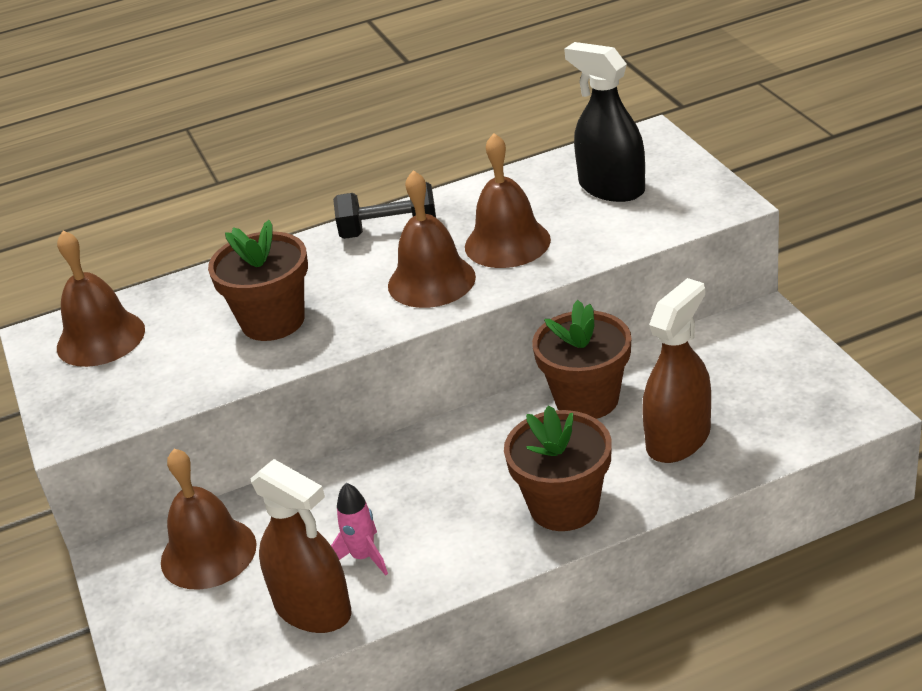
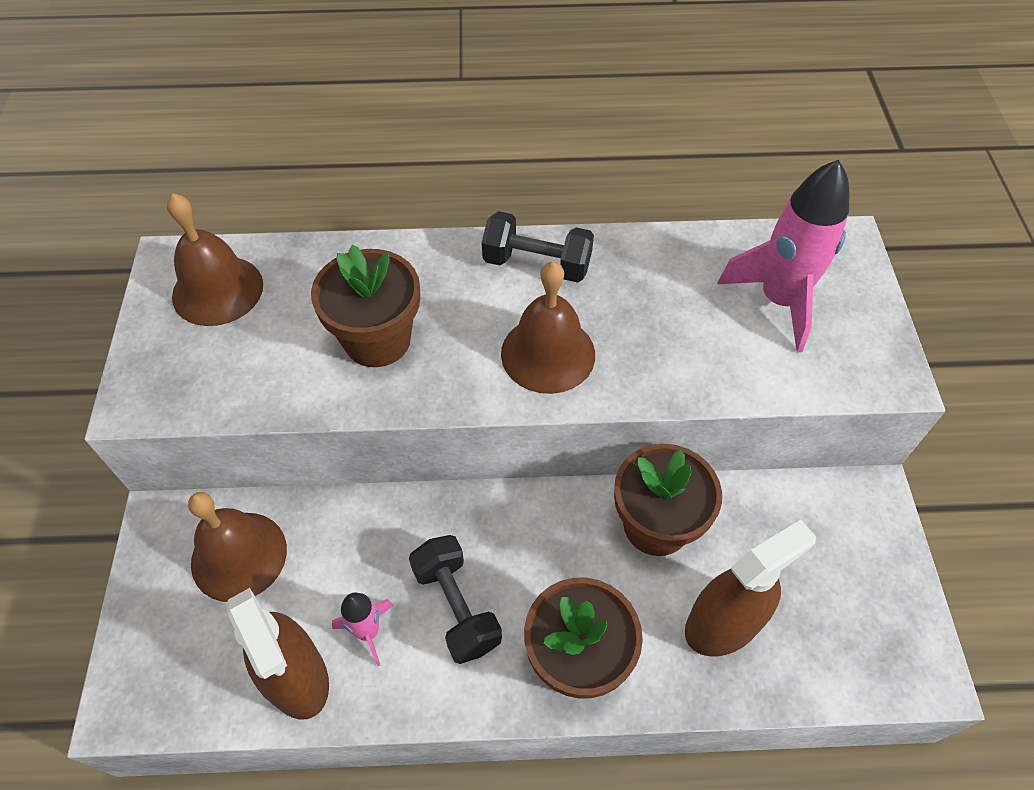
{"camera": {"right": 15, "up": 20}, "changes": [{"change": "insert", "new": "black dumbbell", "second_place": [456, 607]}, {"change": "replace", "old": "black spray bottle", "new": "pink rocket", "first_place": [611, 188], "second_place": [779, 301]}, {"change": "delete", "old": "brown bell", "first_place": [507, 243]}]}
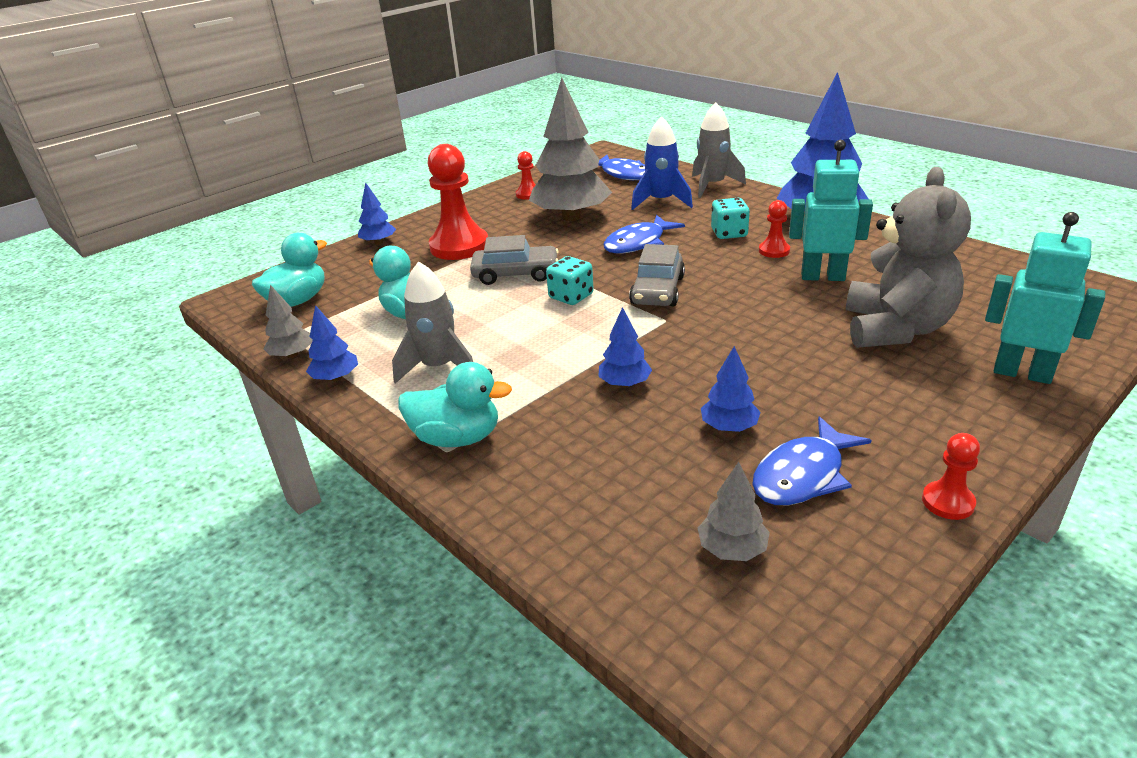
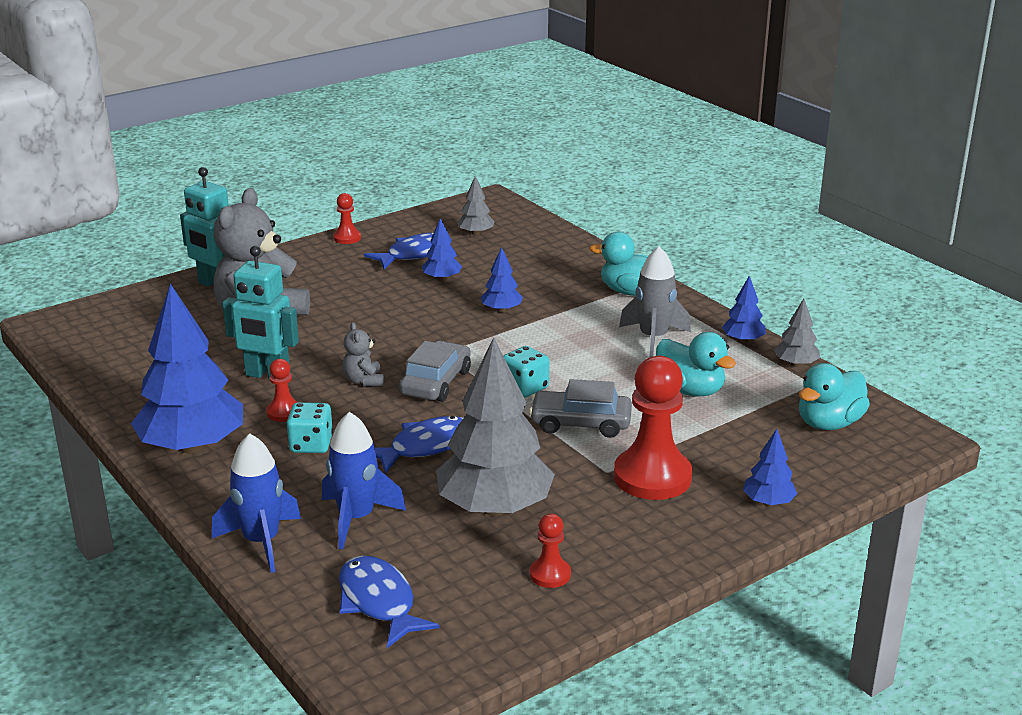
{"camera": {"right": -175, "up": -5}, "changes": [{"change": "recolor", "old": "grey rocket", "new": "blue rocket", "first_place": [712, 185], "second_place": [261, 542]}, {"change": "insert", "new": "grey teddy bear", "second_place": [364, 381]}]}
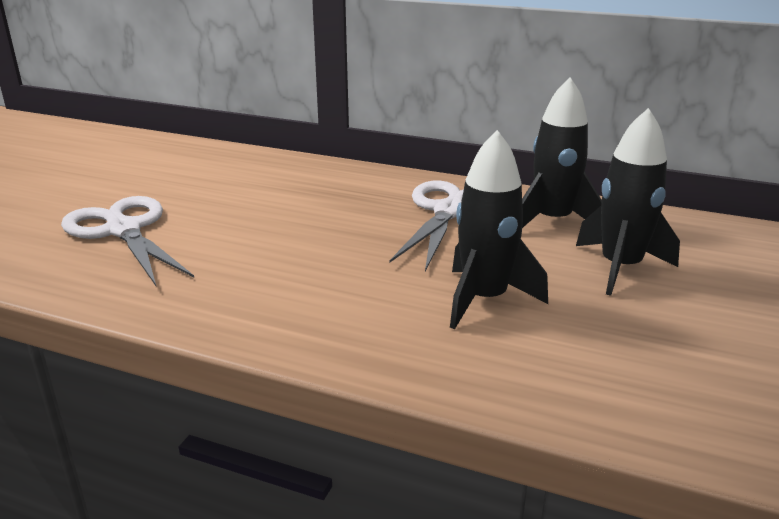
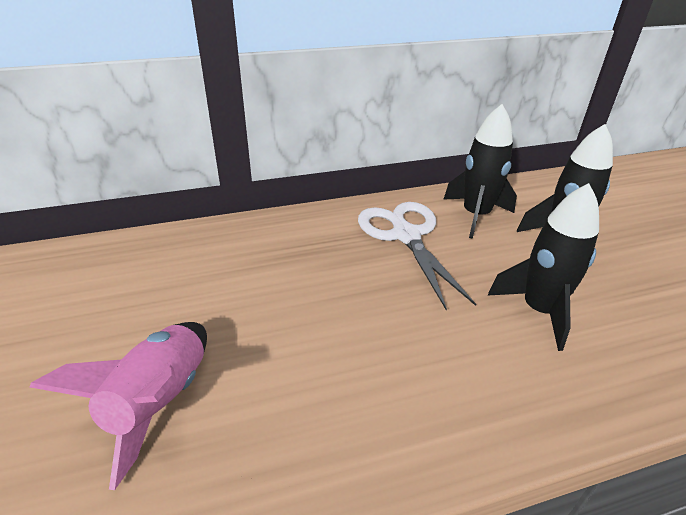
{"camera": {"right": -40, "up": 10}, "changes": [{"change": "replace", "old": "white scissors", "new": "pink rocket", "first_place": [123, 230], "second_place": [159, 403]}]}
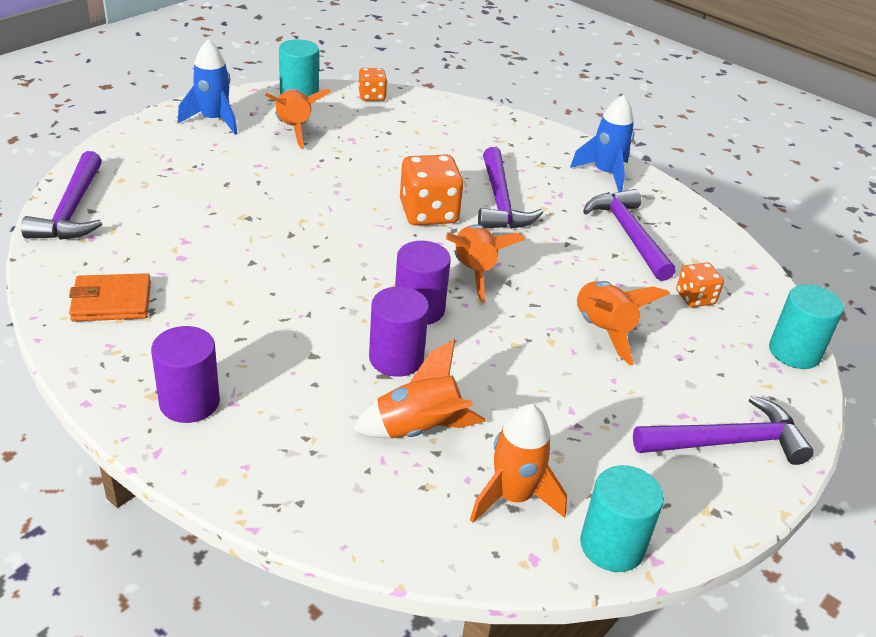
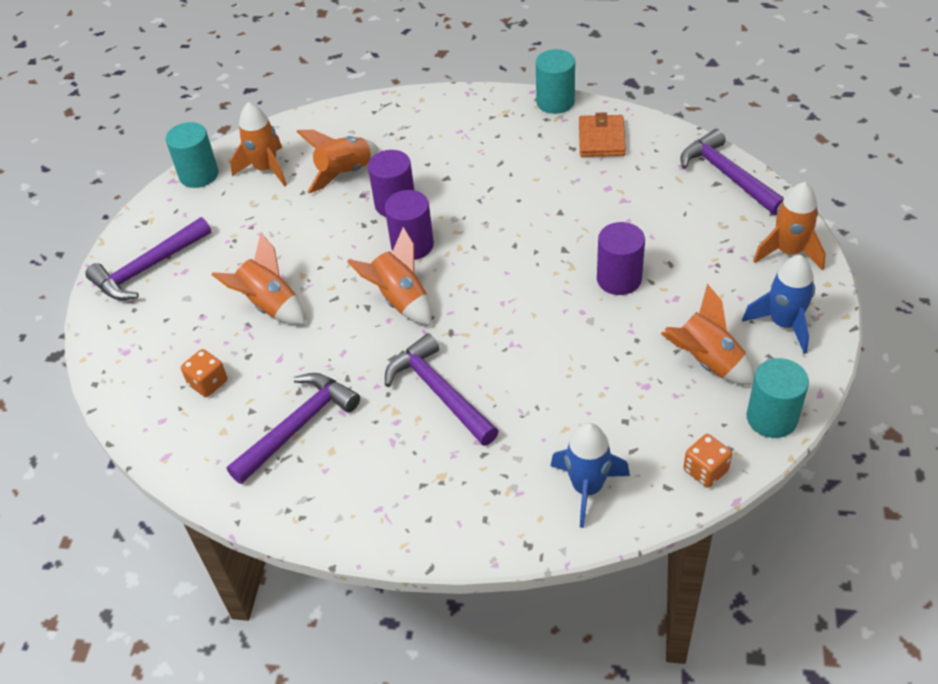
{"camera": {"right": 155, "up": 10}, "changes": [{"change": "rotate", "old": "purple hammer", "first_place": [628, 234], "second_place": [298, 426], "degrees": -90}, {"change": "move", "old": "turquoise cylinder", "first_place": [794, 352], "second_place": [555, 102]}, {"change": "move", "old": "blue rocket", "first_place": [605, 174], "second_place": [587, 488]}, {"change": "rotate", "old": "orange wallet", "first_place": [111, 302], "second_place": [601, 139], "degrees": -45}, {"change": "move", "old": "purple cylinder", "first_place": [189, 402], "second_place": [619, 279]}, {"change": "insert", "new": "orange rocket", "second_place": [789, 252]}, {"change": "delete", "old": "orange dice", "first_place": [428, 213]}]}
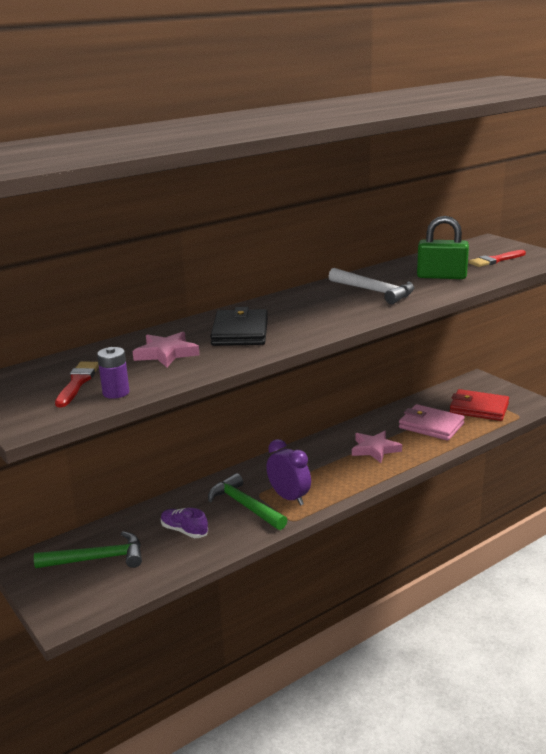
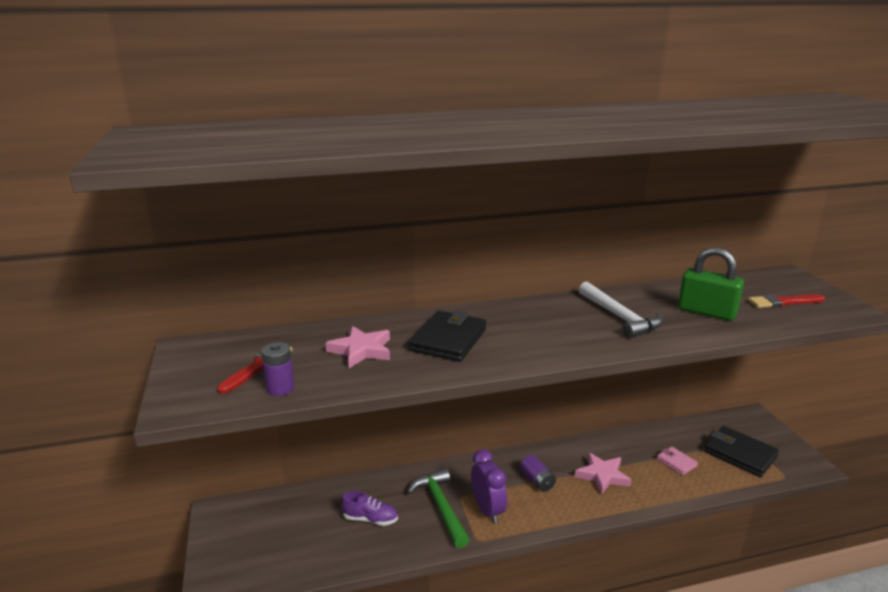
{"camera": {"right": 20, "up": 0}, "changes": [{"change": "rotate", "old": "purple shoe", "first_place": [184, 531], "second_place": [370, 519], "degrees": 135}, {"change": "insert", "new": "purple battery", "second_place": [537, 481]}, {"change": "resize", "old": "pink wallet", "first_place": [431, 426], "second_place": [676, 462], "factor": 0.54}, {"change": "recolor", "old": "red wallet", "new": "black wallet", "first_place": [479, 408], "second_place": [740, 454]}, {"change": "delete", "old": "green hammer", "first_place": [97, 559]}]}
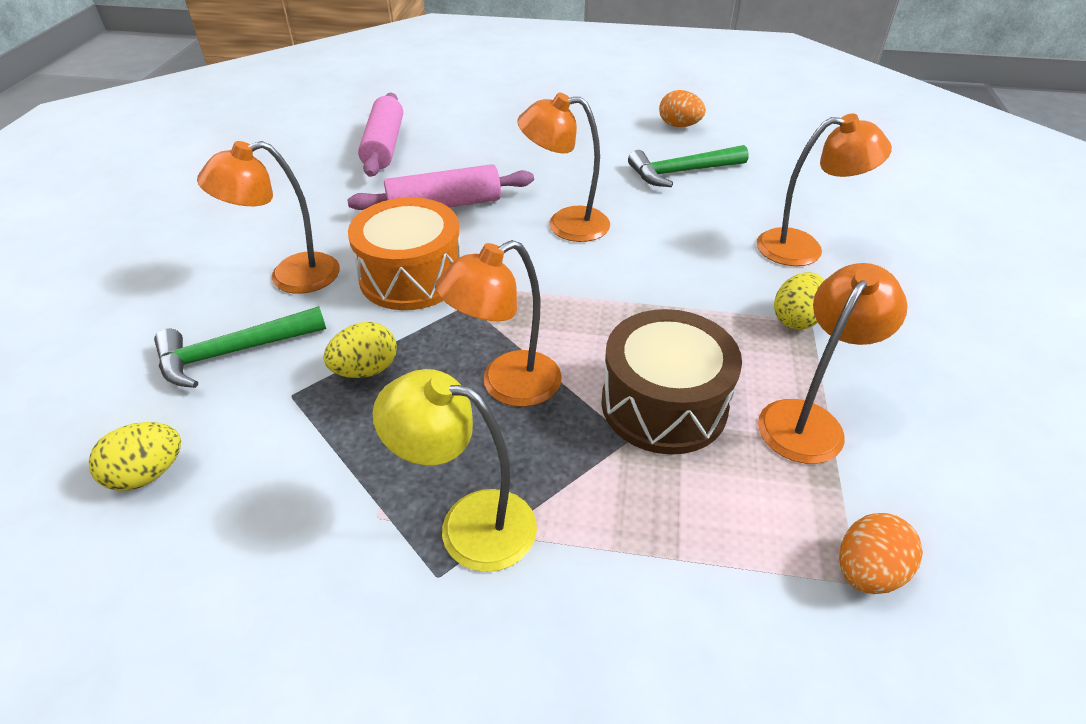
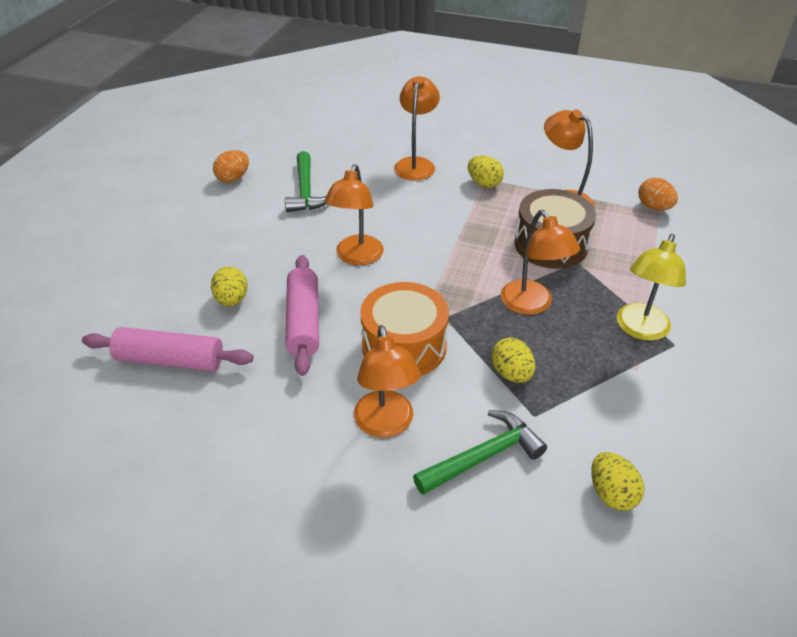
{"camera": {"right": -80, "up": 0}, "changes": [{"change": "insert", "new": "yellow egg", "second_place": [232, 300]}, {"change": "rotate", "old": "green hammer", "first_place": [233, 353], "second_place": [483, 456], "degrees": -105}]}
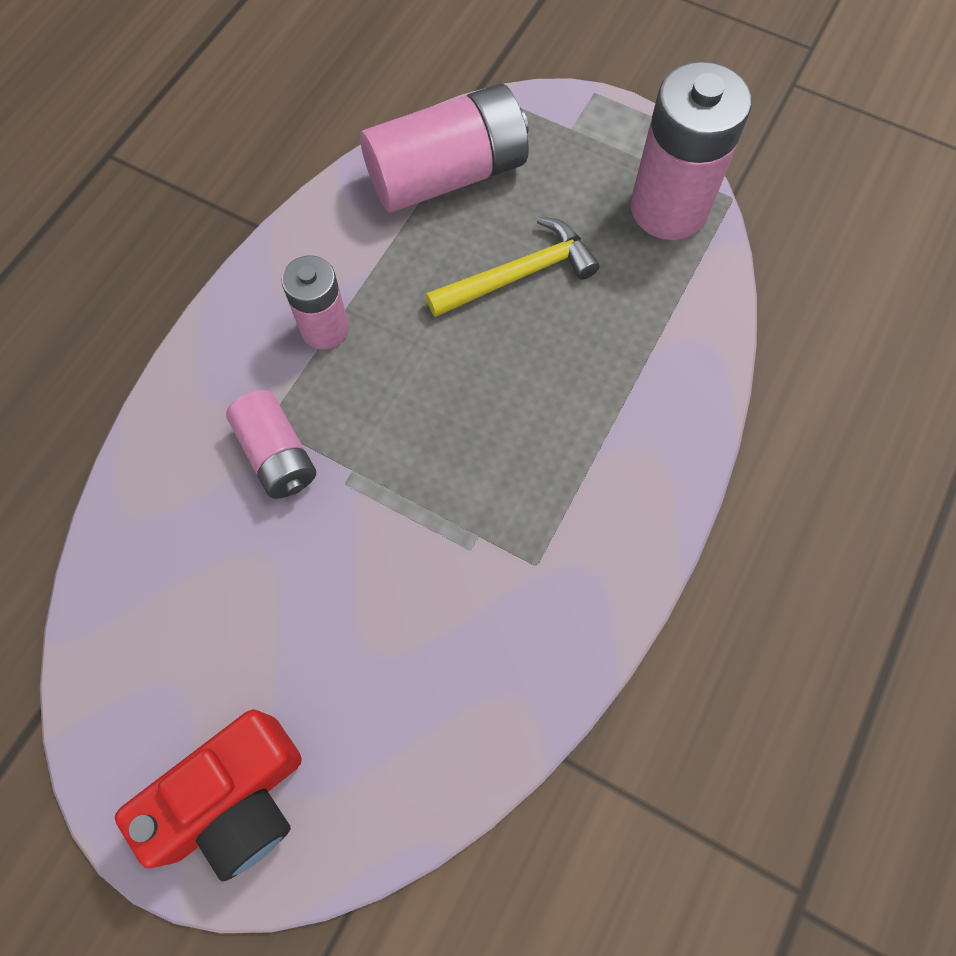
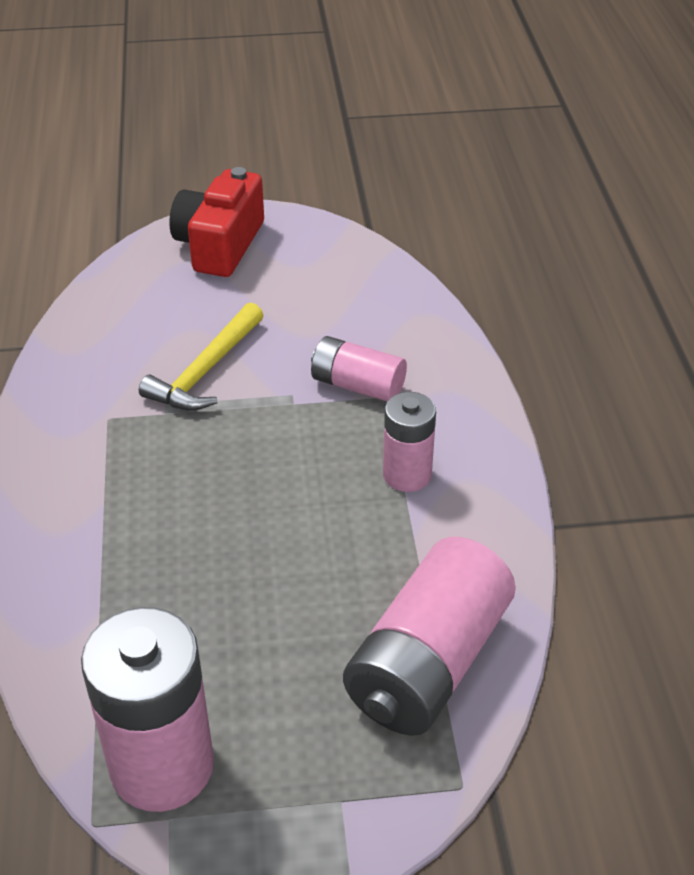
{"camera": {"right": 145, "up": -25}, "changes": [{"change": "move", "old": "yellow hammer", "first_place": [519, 275], "second_place": [205, 371]}]}
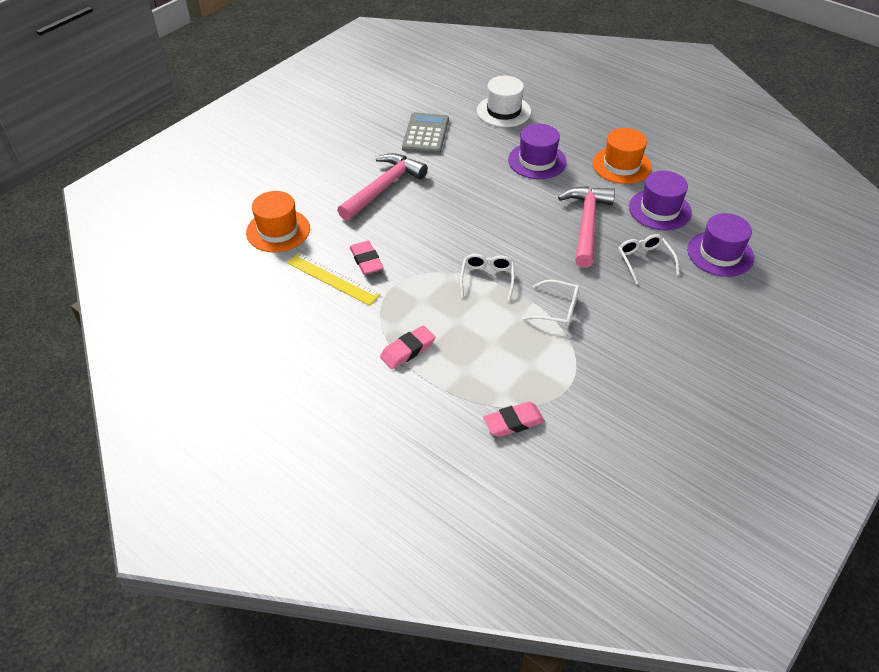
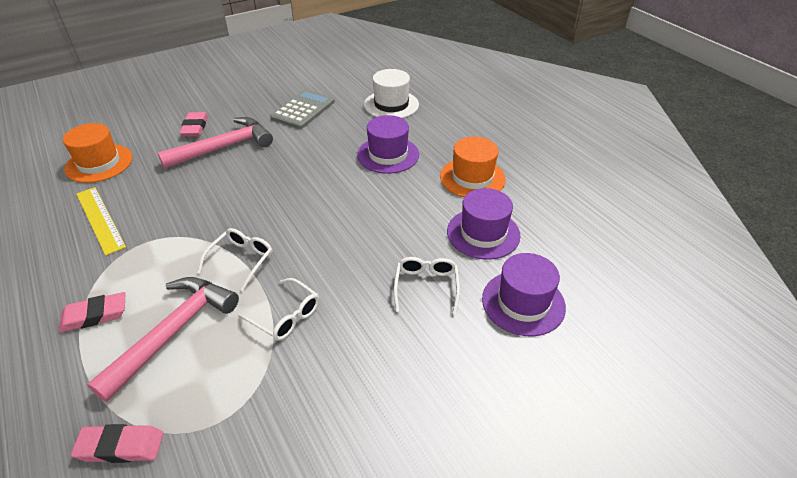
{"camera": {"right": 20, "up": -5}, "changes": [{"change": "move", "old": "pink hammer", "first_place": [586, 224], "second_place": [173, 332]}, {"change": "move", "old": "pink eraser", "first_place": [366, 261], "second_place": [195, 127]}]}
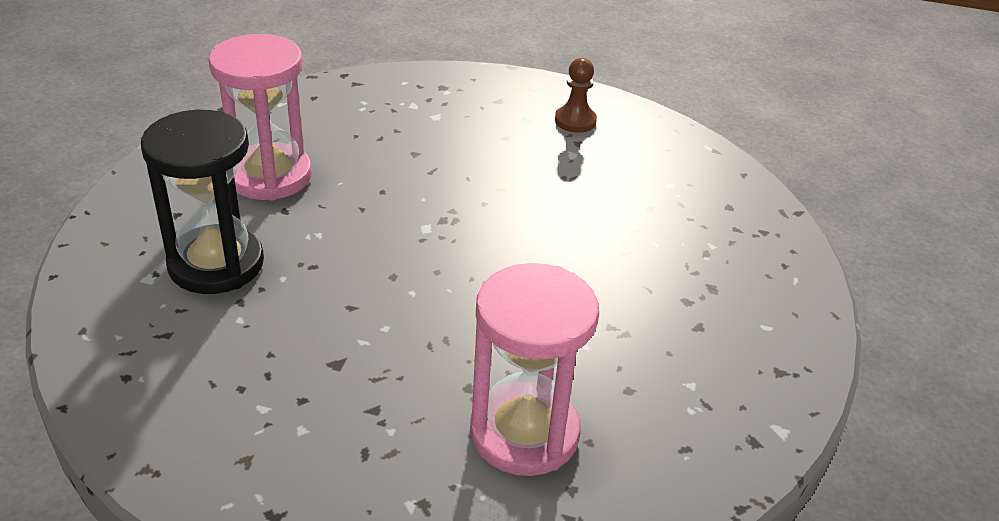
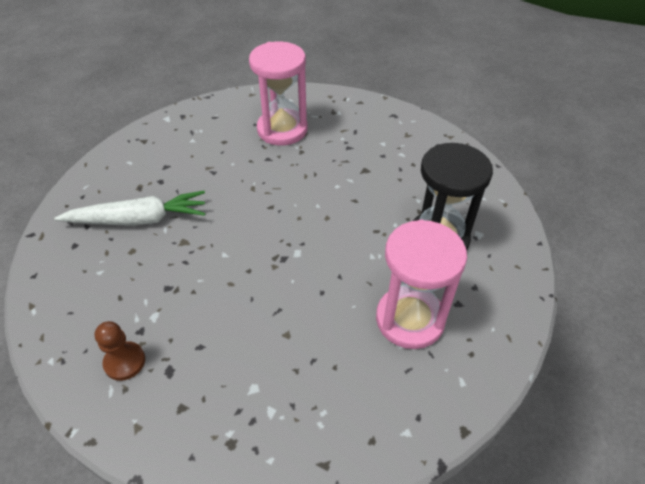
{"camera": {"right": -165, "up": 10}, "changes": [{"change": "insert", "new": "white carrot", "second_place": [139, 219]}]}
